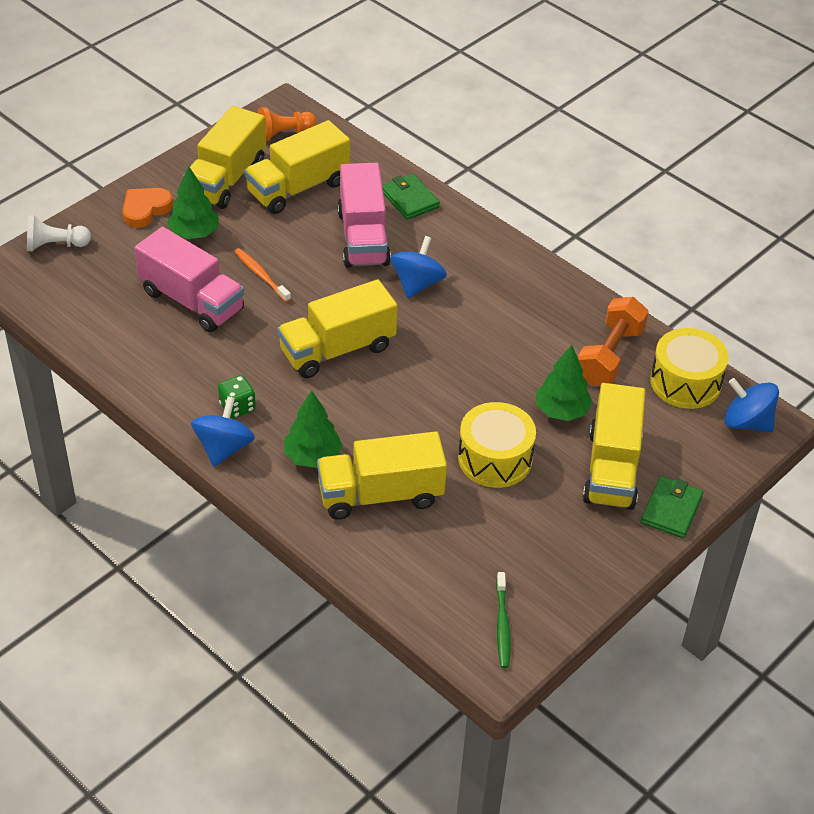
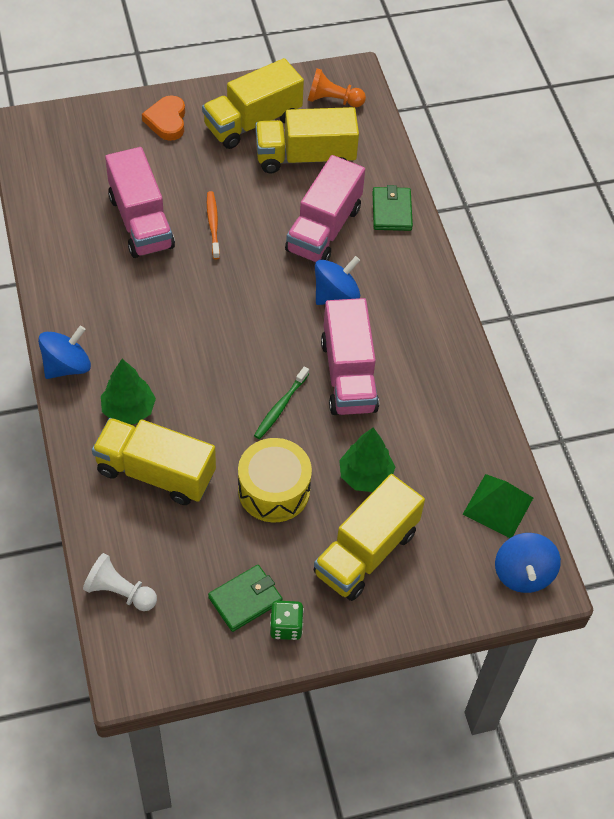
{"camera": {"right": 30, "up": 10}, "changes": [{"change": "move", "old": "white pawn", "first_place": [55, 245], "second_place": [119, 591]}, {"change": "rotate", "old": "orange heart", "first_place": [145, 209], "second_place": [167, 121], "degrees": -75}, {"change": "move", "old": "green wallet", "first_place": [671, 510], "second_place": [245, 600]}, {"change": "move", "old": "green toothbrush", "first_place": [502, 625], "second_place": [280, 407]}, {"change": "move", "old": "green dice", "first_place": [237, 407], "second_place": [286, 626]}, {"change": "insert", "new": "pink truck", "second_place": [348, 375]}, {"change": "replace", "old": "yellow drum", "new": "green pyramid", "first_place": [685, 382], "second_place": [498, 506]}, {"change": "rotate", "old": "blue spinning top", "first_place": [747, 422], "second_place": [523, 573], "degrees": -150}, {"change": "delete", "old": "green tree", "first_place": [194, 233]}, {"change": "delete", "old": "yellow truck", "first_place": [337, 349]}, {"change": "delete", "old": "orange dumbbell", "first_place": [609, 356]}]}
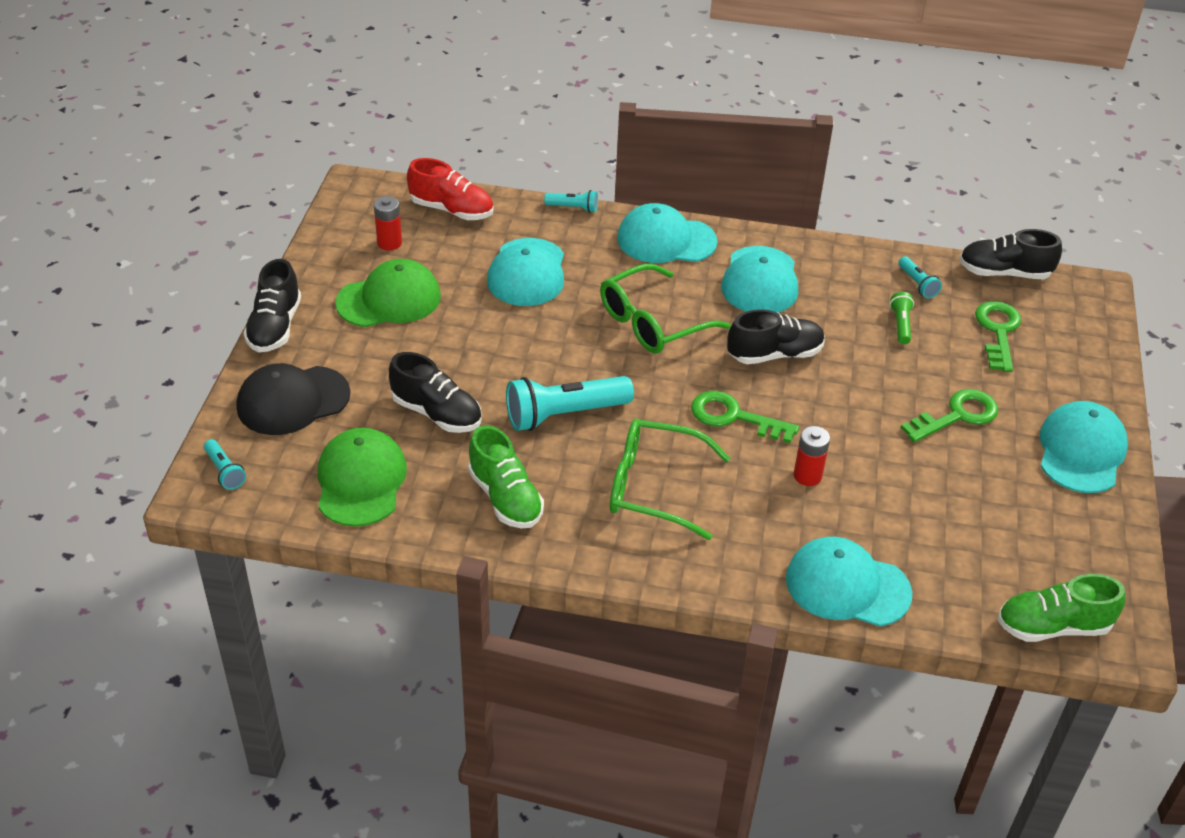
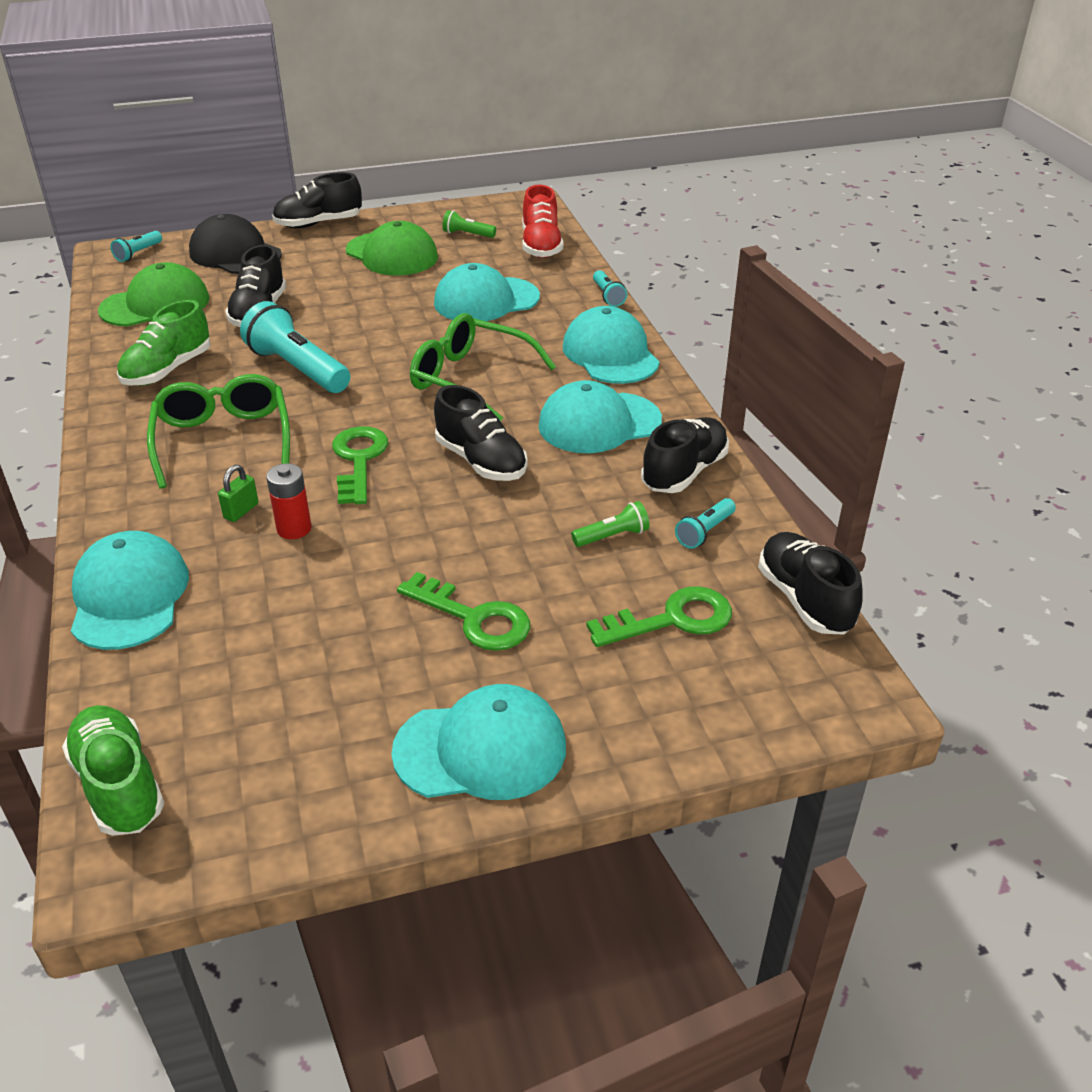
{"camera": {"right": 65, "up": -5}, "changes": [{"change": "insert", "new": "green padlock", "second_place": [241, 511]}, {"change": "replace", "old": "red battery", "new": "green flashlight", "first_place": [389, 243], "second_place": [467, 234]}, {"change": "insert", "new": "black shoe", "second_place": [684, 472]}]}
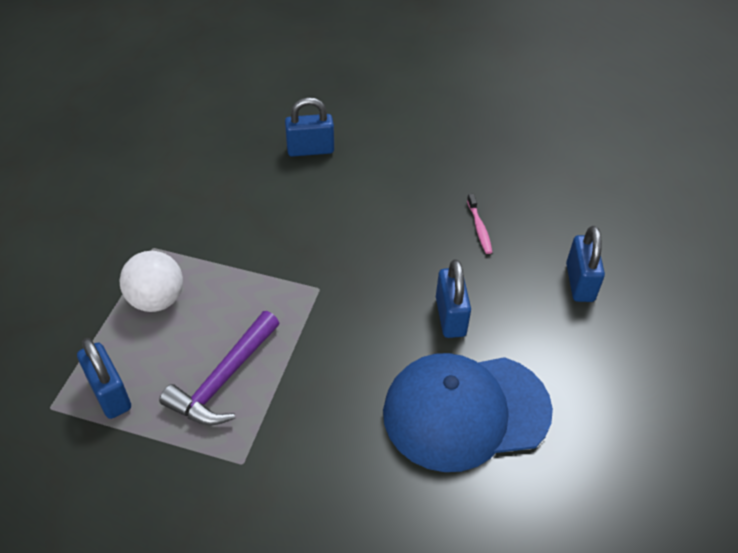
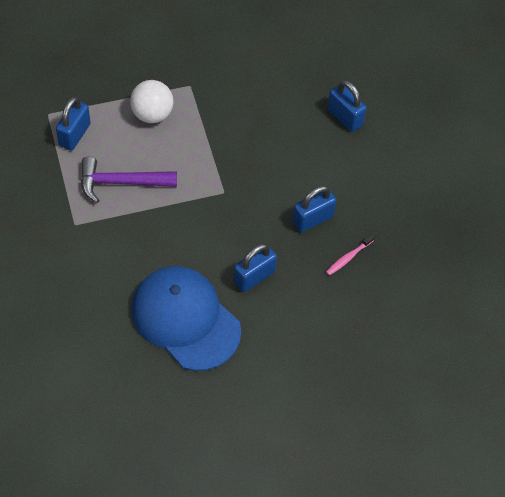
{"camera": {"right": 55, "up": 10}, "changes": [{"change": "move", "old": "blue padlock", "first_place": [579, 282], "second_place": [312, 219]}]}
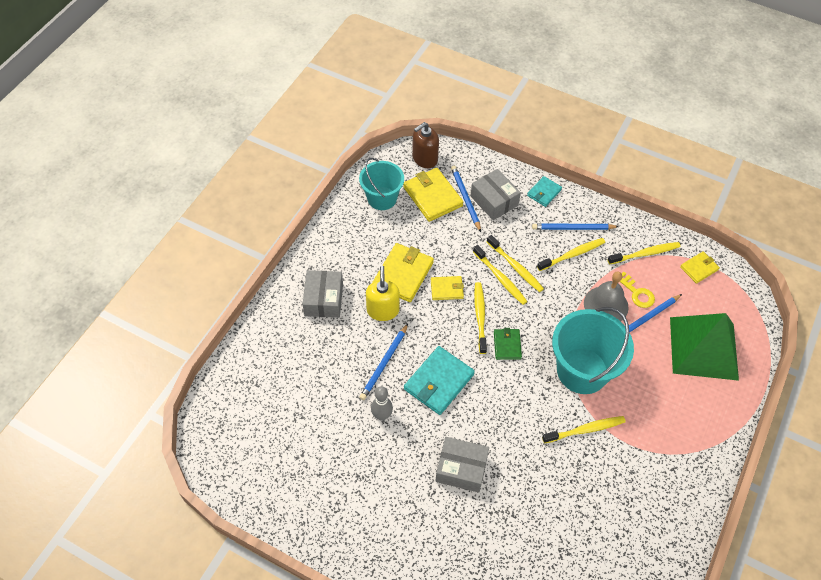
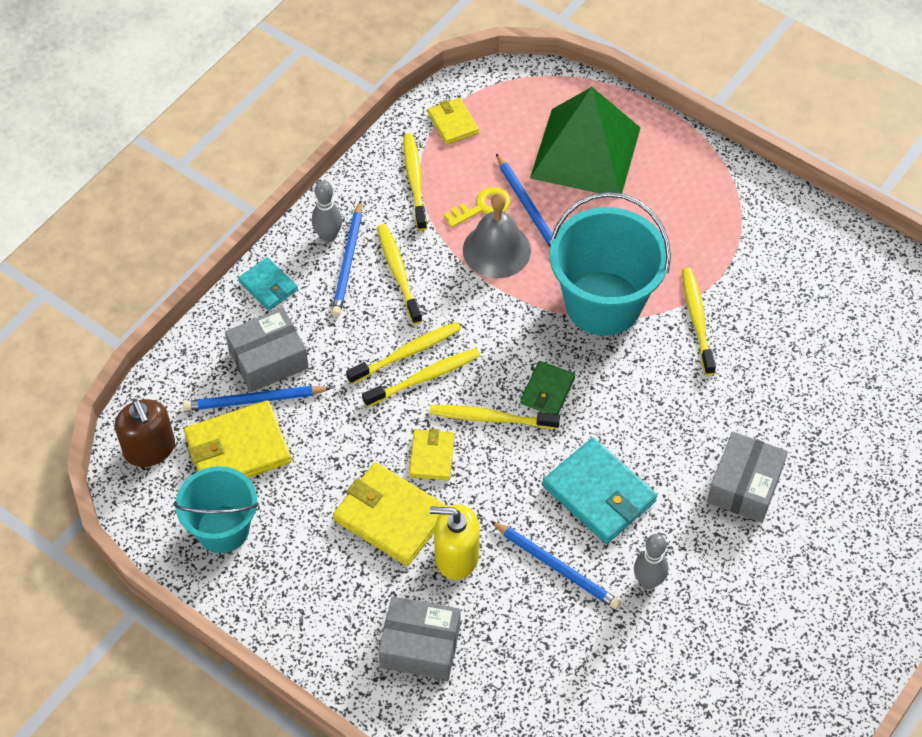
{"camera": {"right": -80, "up": 0}, "changes": [{"change": "insert", "new": "grey bowling pin", "second_place": [328, 236]}, {"change": "rotate", "old": "green wallet", "first_place": [507, 345], "second_place": [547, 390], "degrees": -75}]}
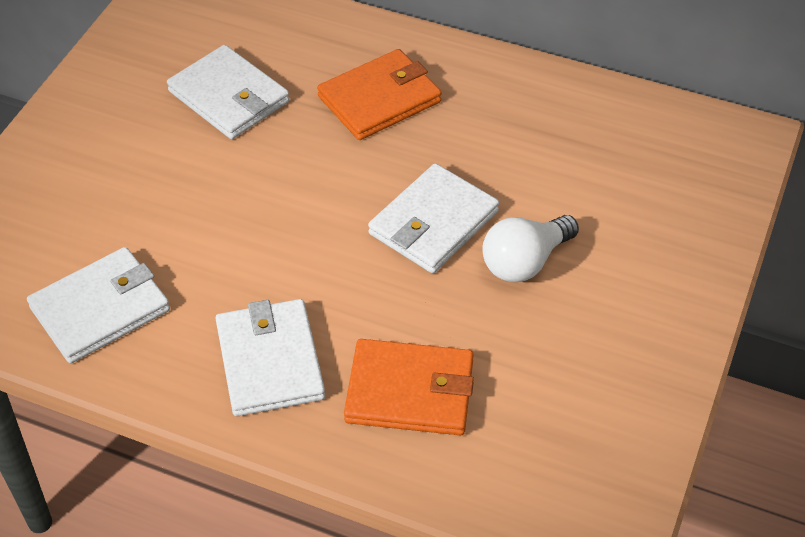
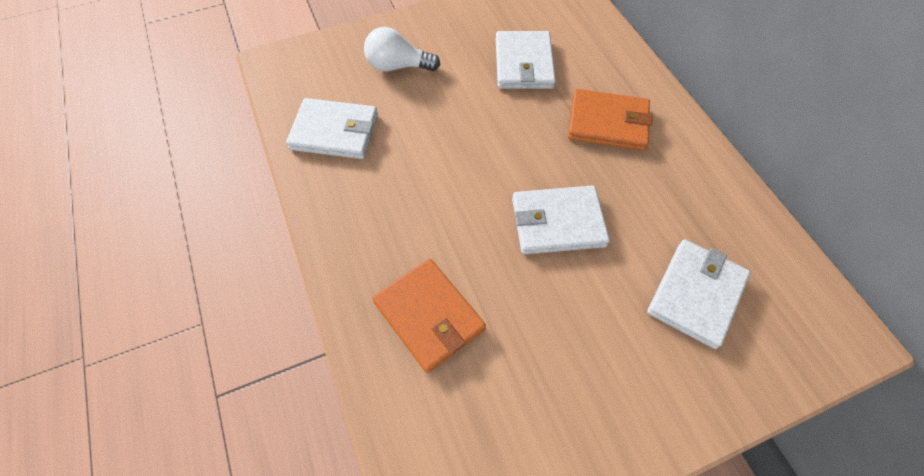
{"camera": {"right": 45, "up": 10}, "changes": [{"change": "move", "old": "white light bulb", "first_place": [525, 262], "second_place": [398, 66]}, {"change": "move", "old": "white wallet", "first_place": [270, 361], "second_place": [696, 294]}]}
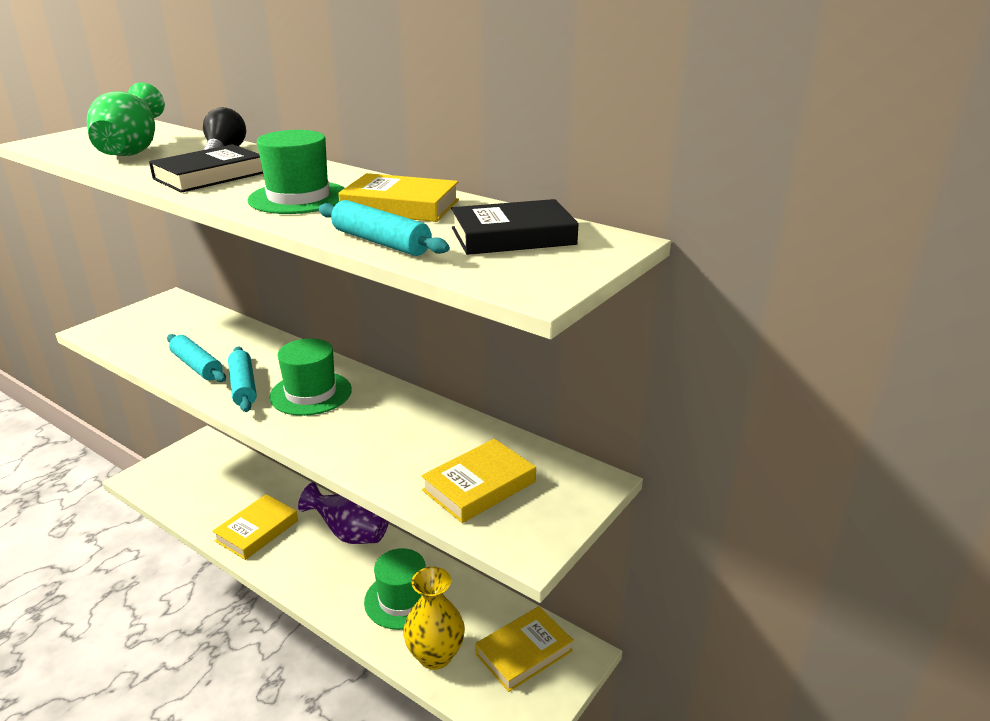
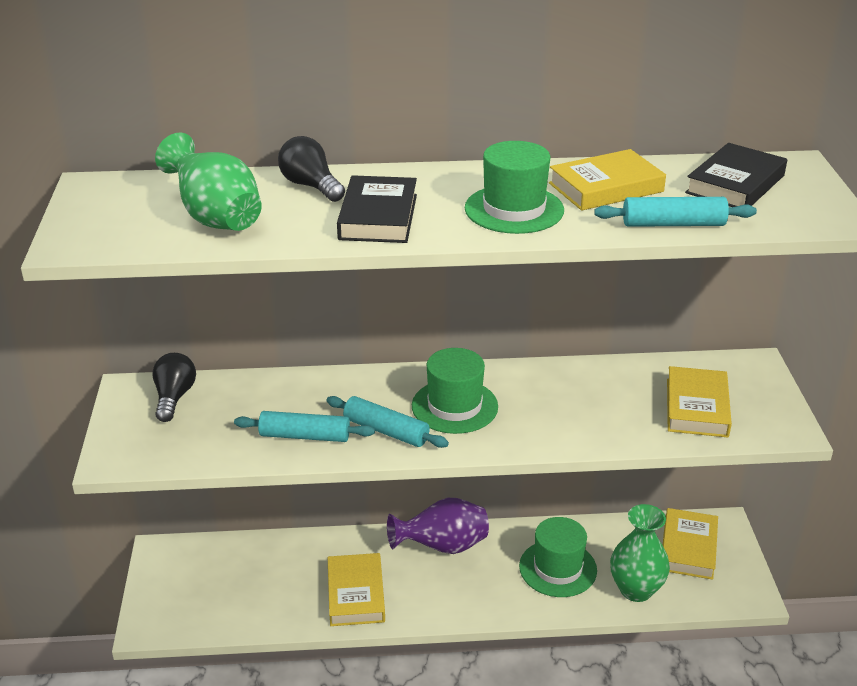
{"camera": {"right": -40, "up": 5}, "changes": [{"change": "insert", "new": "black light bulb", "second_place": [174, 397]}, {"change": "recolor", "old": "yellow vase", "new": "green vase", "first_place": [435, 655], "second_place": [636, 589]}]}
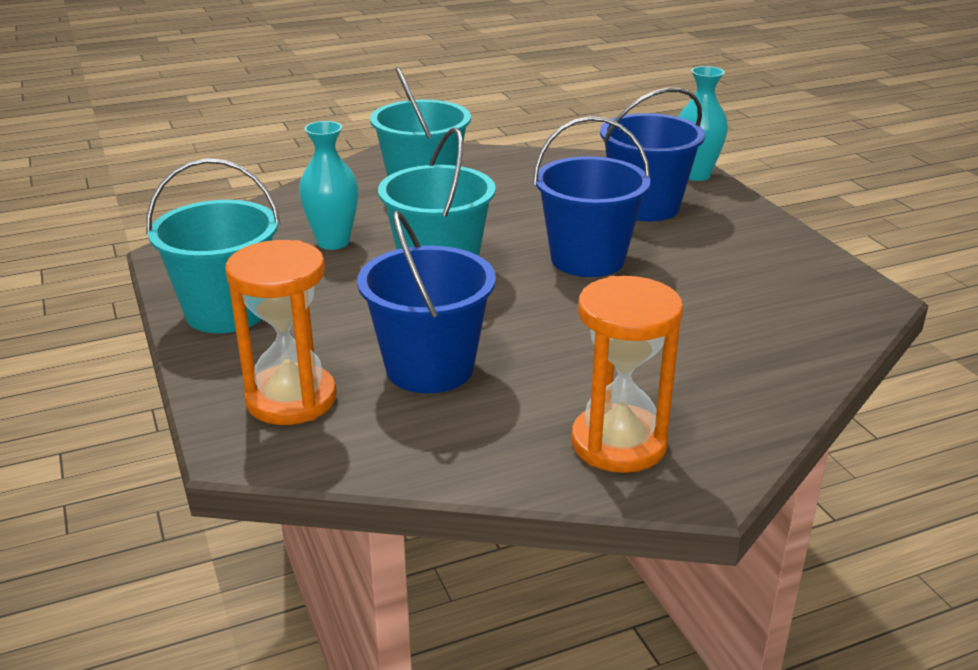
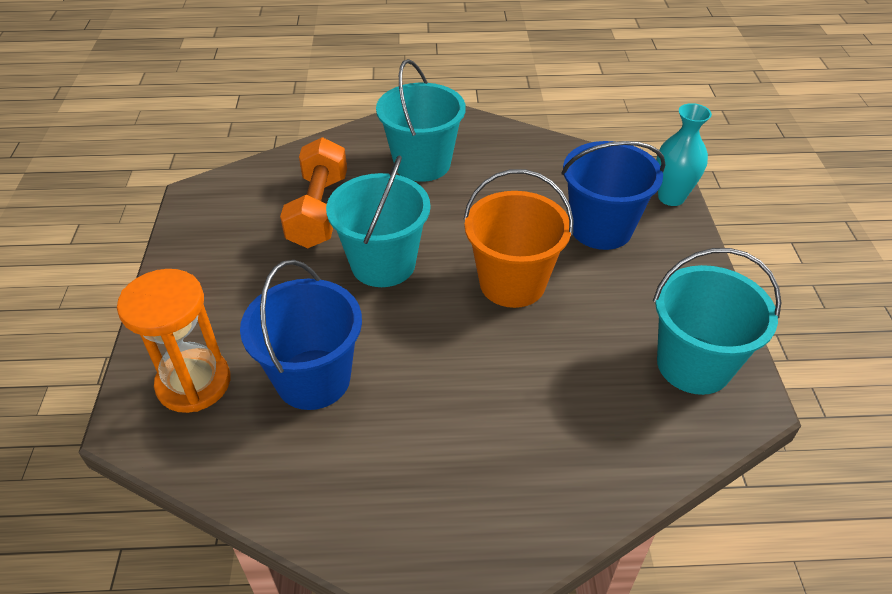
{"camera": {"right": 20, "up": 15}, "changes": [{"change": "replace", "old": "turquoise vase", "new": "orange dumbbell", "first_place": [333, 242], "second_place": [318, 211]}, {"change": "recolor", "old": "blue bucket", "new": "orange bucket", "first_place": [587, 259], "second_place": [512, 283]}, {"change": "move", "old": "turquoise bucket", "first_place": [226, 312], "second_place": [693, 365]}, {"change": "delete", "old": "orange hourglass", "first_place": [618, 443]}]}
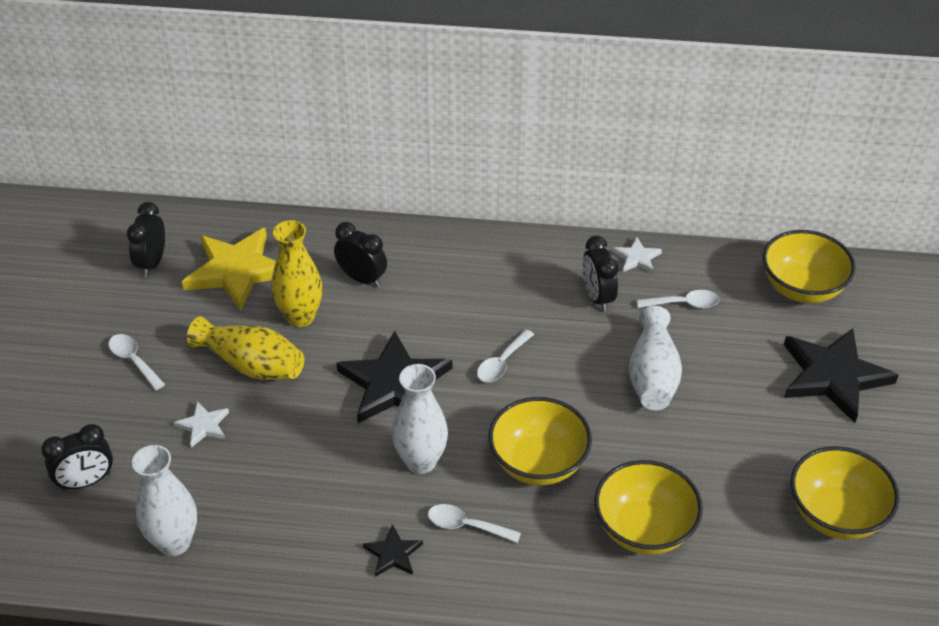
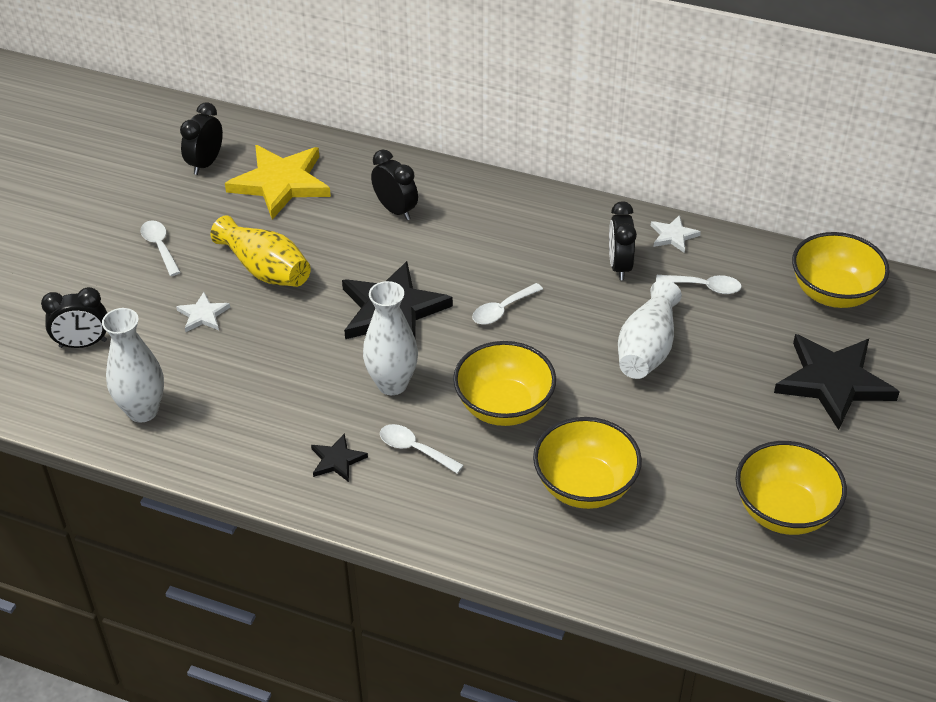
{"camera": {"right": 15, "up": 0}, "changes": [{"change": "delete", "old": "yellow vase", "first_place": [300, 317]}]}
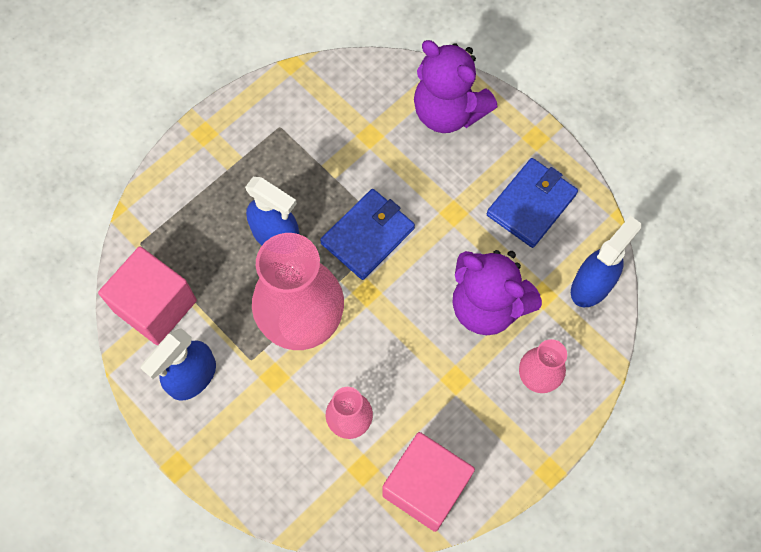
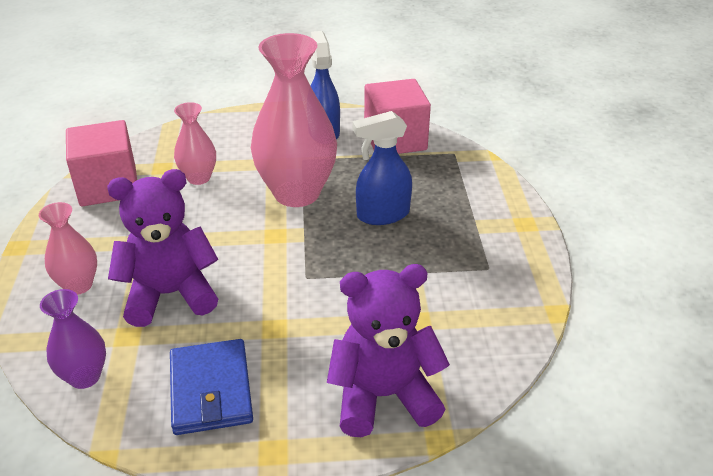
{"camera": {"right": 130, "up": -30}, "changes": [{"change": "replace", "old": "blue spray bottle", "new": "purple vase", "first_place": [592, 285], "second_place": [85, 376]}, {"change": "delete", "old": "blue wallet", "first_place": [368, 235]}]}
